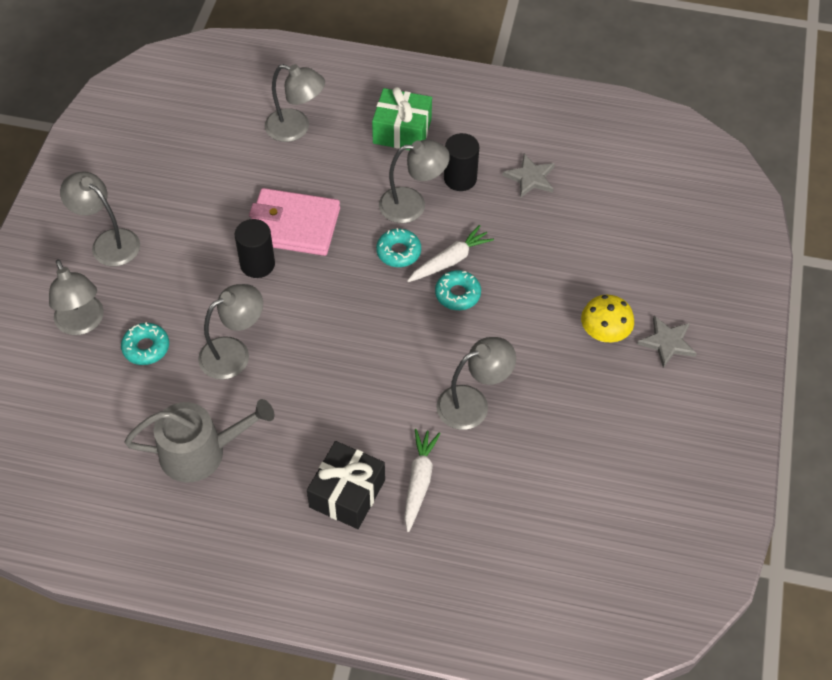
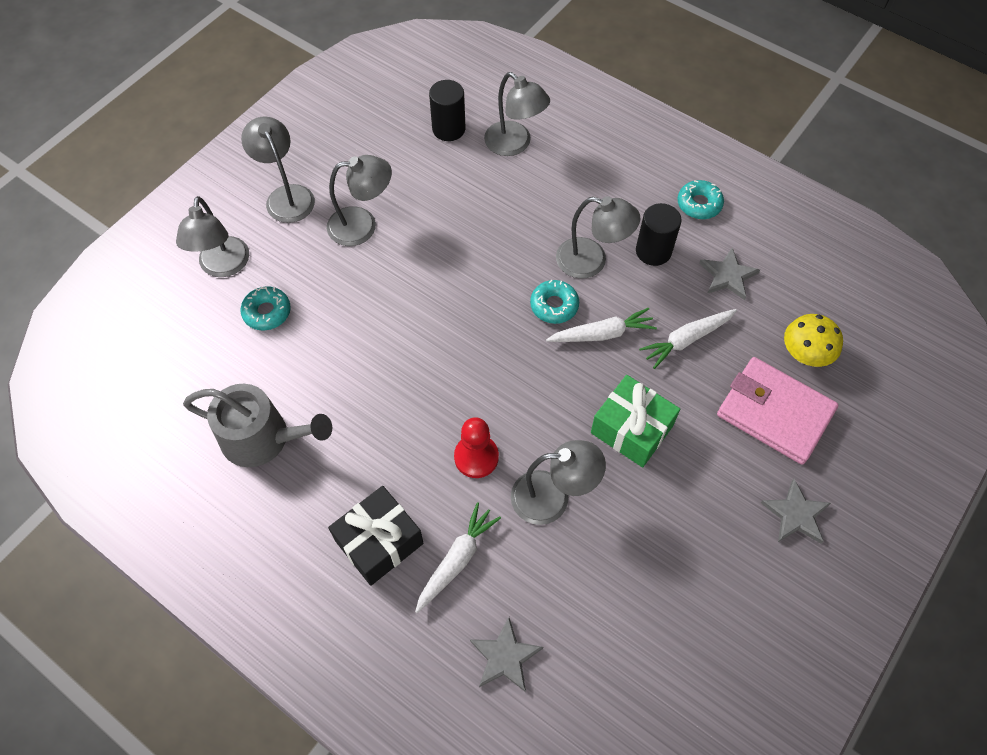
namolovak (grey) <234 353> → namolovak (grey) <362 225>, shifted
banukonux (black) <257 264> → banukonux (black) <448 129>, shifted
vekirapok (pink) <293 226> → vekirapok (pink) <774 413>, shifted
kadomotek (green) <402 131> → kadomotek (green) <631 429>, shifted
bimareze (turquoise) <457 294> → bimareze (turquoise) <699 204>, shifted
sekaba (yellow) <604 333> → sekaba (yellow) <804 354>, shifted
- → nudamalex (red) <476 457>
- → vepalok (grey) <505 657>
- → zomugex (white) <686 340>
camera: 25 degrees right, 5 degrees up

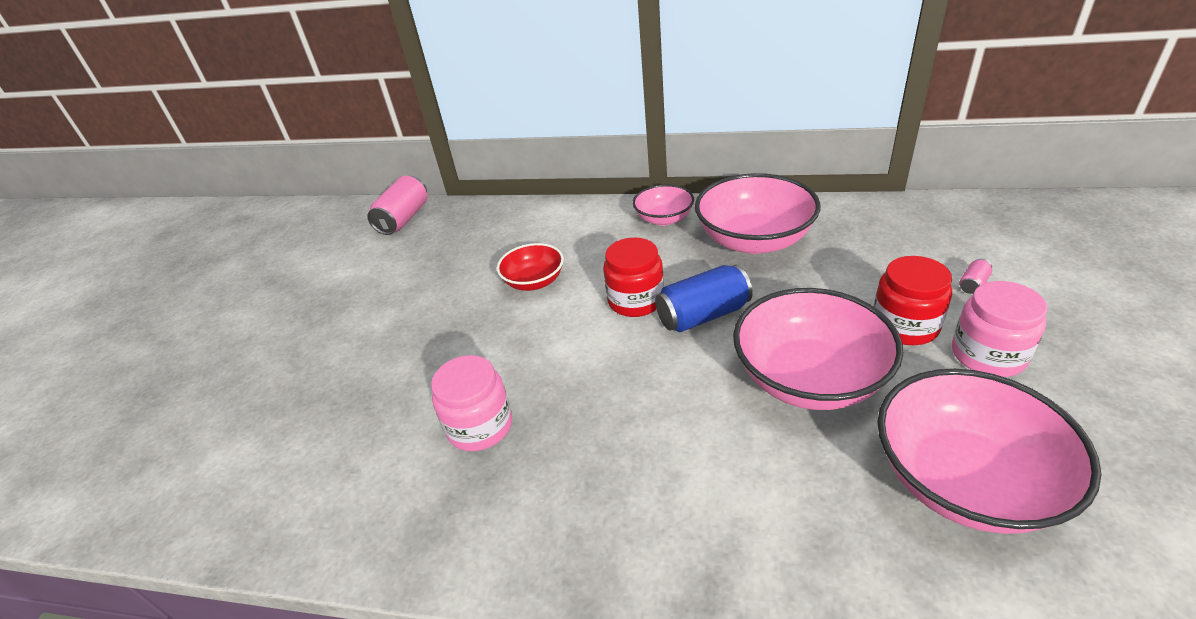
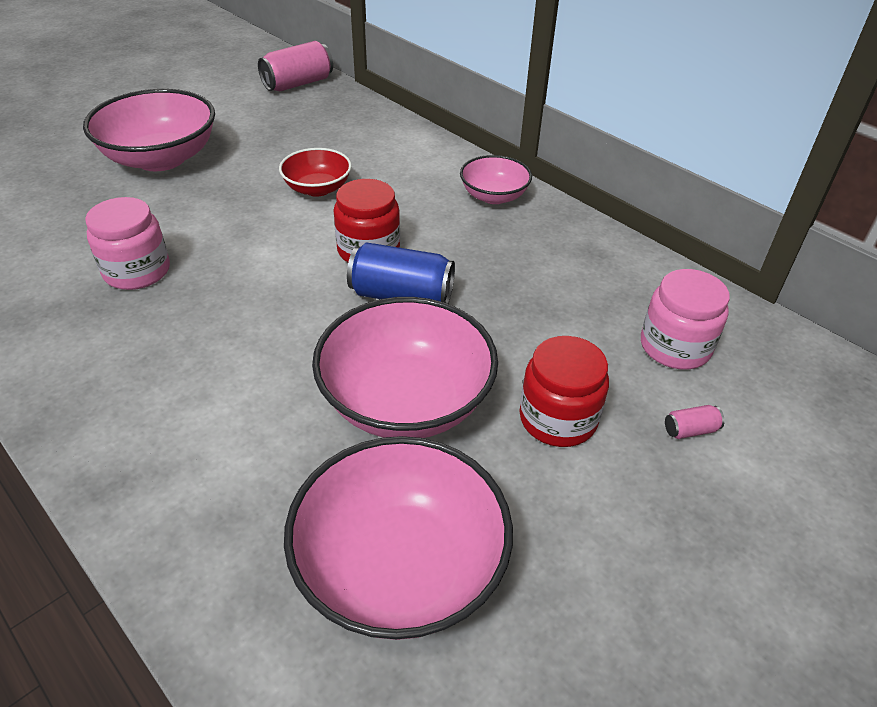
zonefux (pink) <754 240> → zonefux (pink) <161 158>, shifted
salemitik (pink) <988 355> → salemitik (pink) <675 347>, shifted
camera: 30 degrees right, 5 degrees up

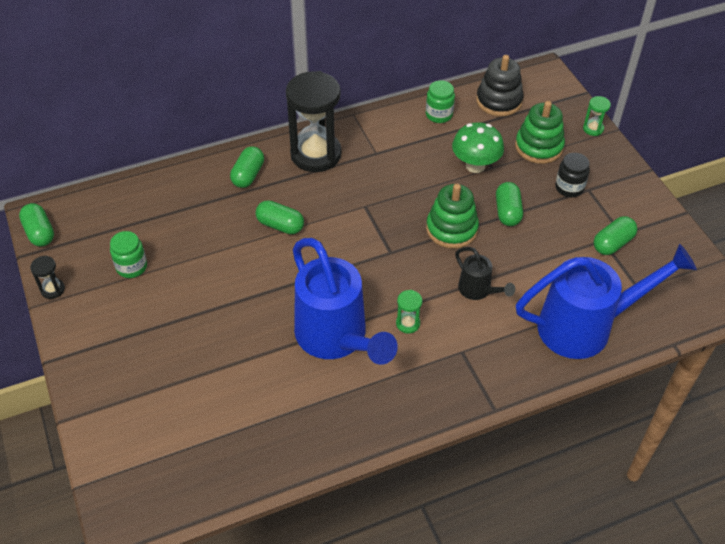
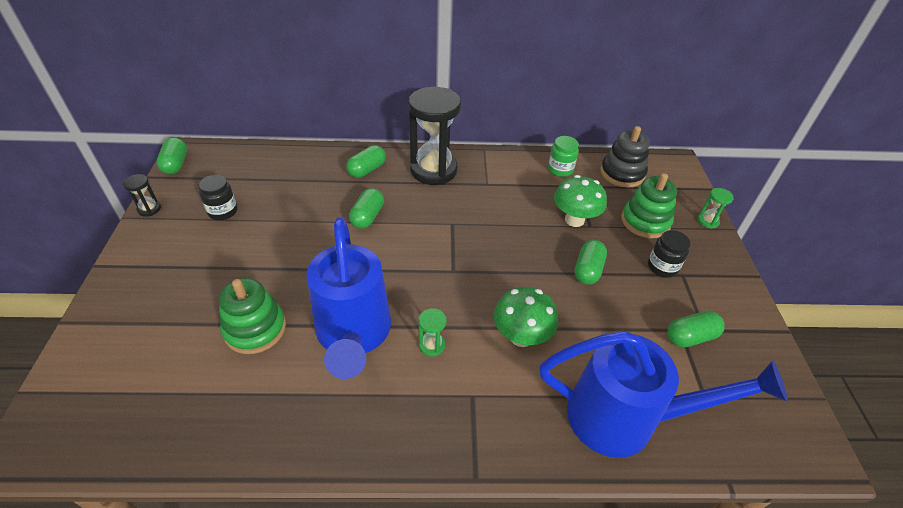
salemitik (green) <131 267> → salemitik (black) <223 211>
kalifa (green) <280 225> → kalifa (green) <367 217>, 60 degrees clockwise
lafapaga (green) <451 229> → lafapaga (green) <255 329>, shifted
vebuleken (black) <478 290> → sekaba (green) <521 336>
camera: 20 degrees right, 5 degrees down

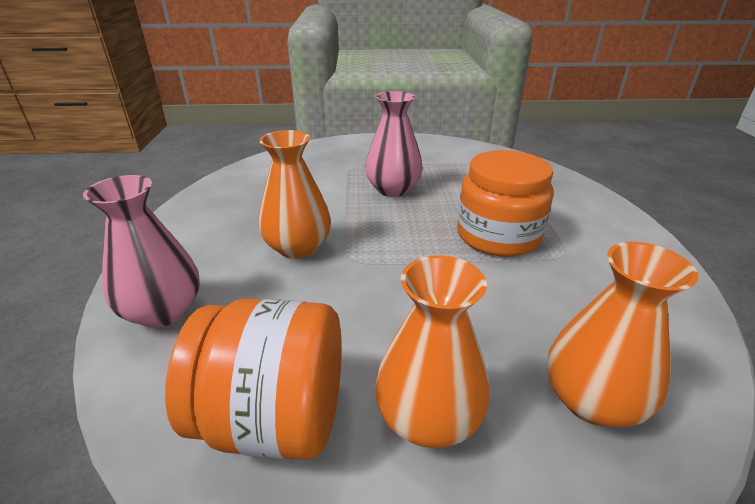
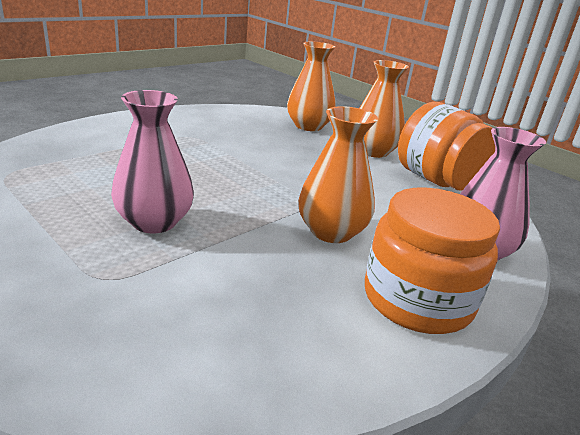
salemitik (orange) <498 236> → salemitik (orange) <417 299>, shifted
camera: 135 degrees left, 5 degrees down

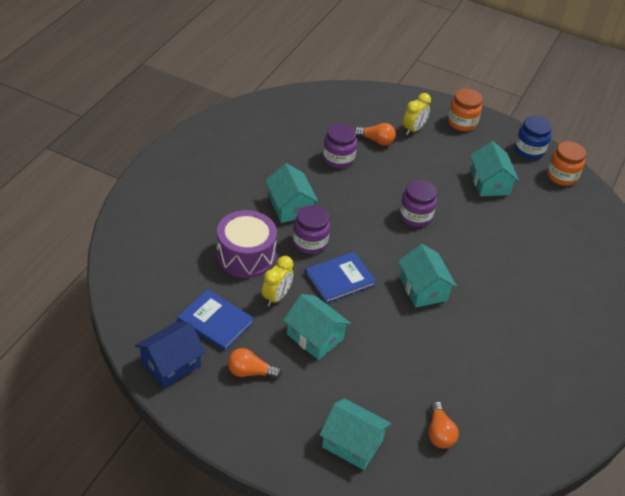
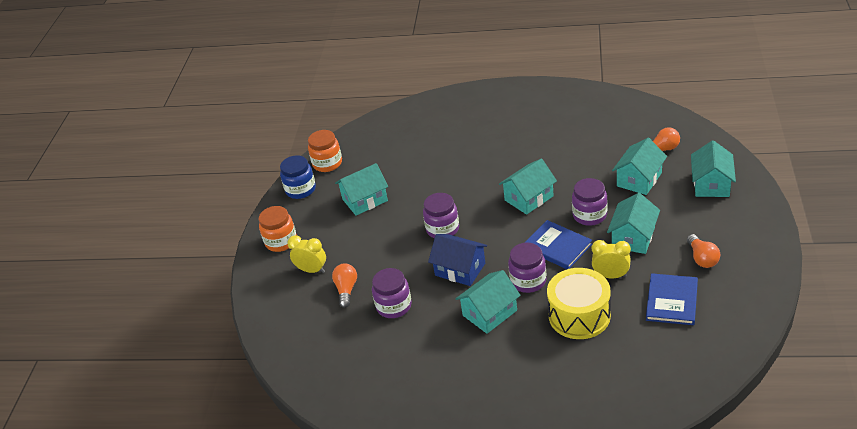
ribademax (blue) <171 364> → ribademax (blue) <460 269>, shifted
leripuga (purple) <246 256> → leripuga (yellow) <579 315>
- → salemitik (purple) <589 215>
- → ribademax (turquoise) <639 179>
camera: 100 degrees left, 5 degrees down

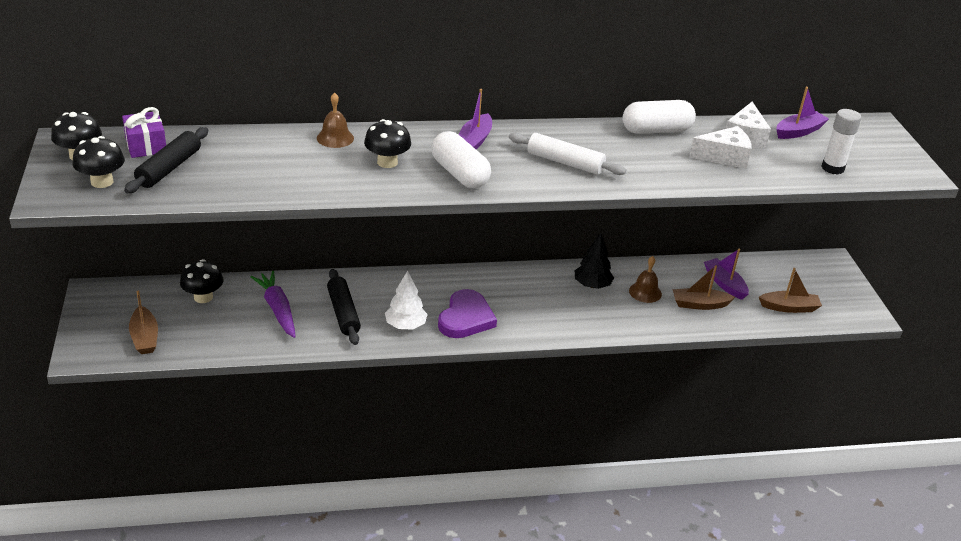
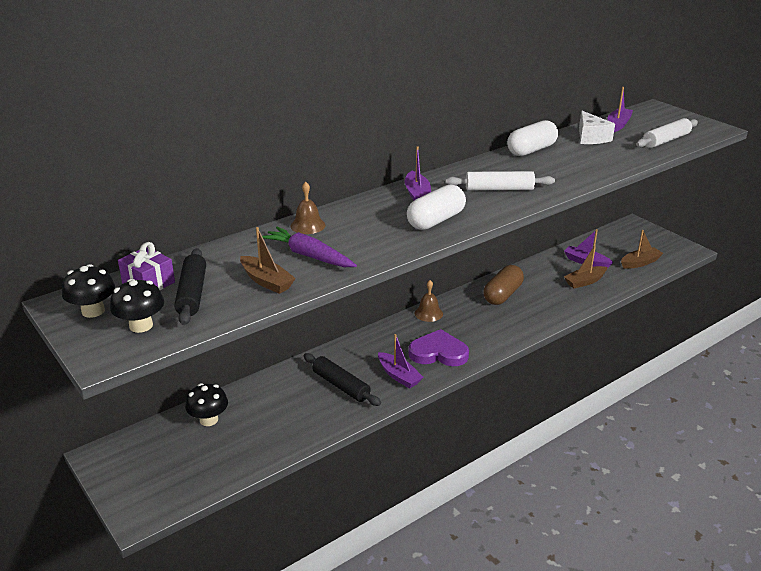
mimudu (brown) <145 337> → mimudu (brown) <266 281>, shifted
zomugex (purple) <277 309> → zomugex (purple) <308 256>, shifted
sekaba (black) <387 162> → -
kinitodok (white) <405 325> → mimudu (purple) <399 376>
kalifa (white) <460 174> → kalifa (white) <436 220>, 75 degrees counterclockwise
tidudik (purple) <466 318> → tidudik (purple) <438 352>, 75 degrees counterclockwise
kinitodok (black) <592 285> → kalifa (brown) <502 295>
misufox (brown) <645 292> → misufox (brown) <428 313>, shifted
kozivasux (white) <724 157> → -
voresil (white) <832 168> → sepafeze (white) <666 140>
camera: 25 degrees left, 5 degrees down

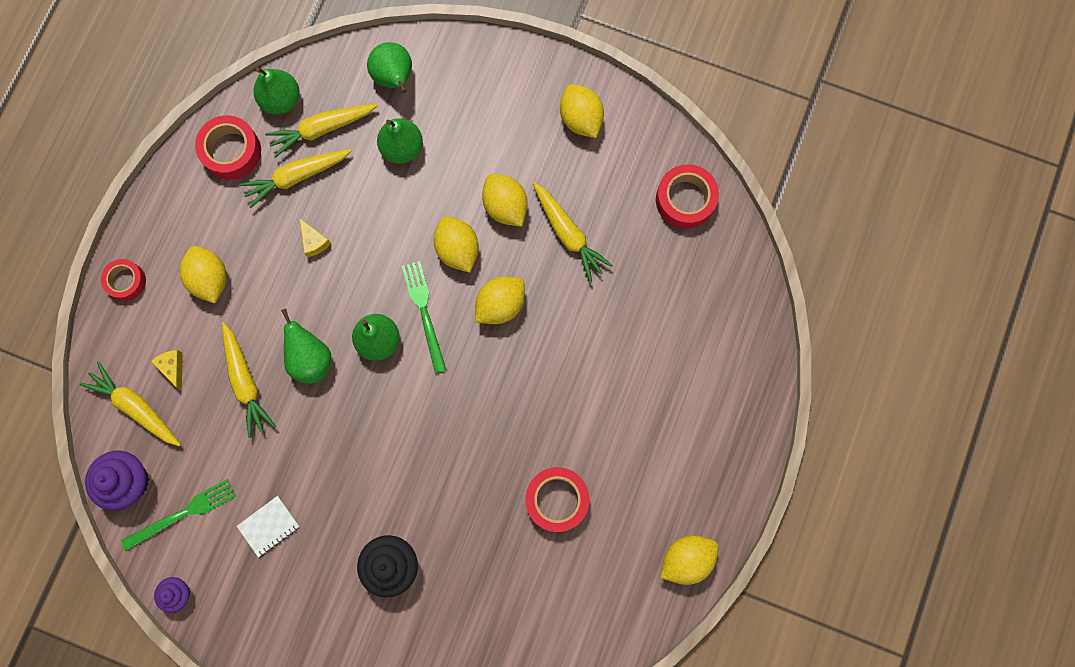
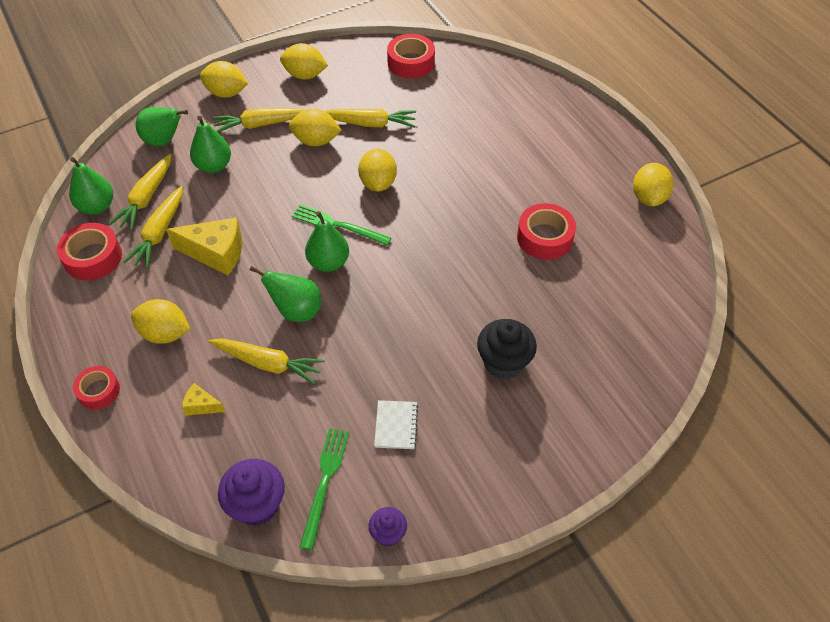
zomugex (yellow) <136 407> → zomugex (yellow) <261 124>, shifted
kozivasux (yellow) <314 241> → kozivasux (yellow) <216 253>, x2.00
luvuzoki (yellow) <457 249> → luvuzoki (yellow) <226 93>, shifted
camera: 50 degrees left, 25 degrees down

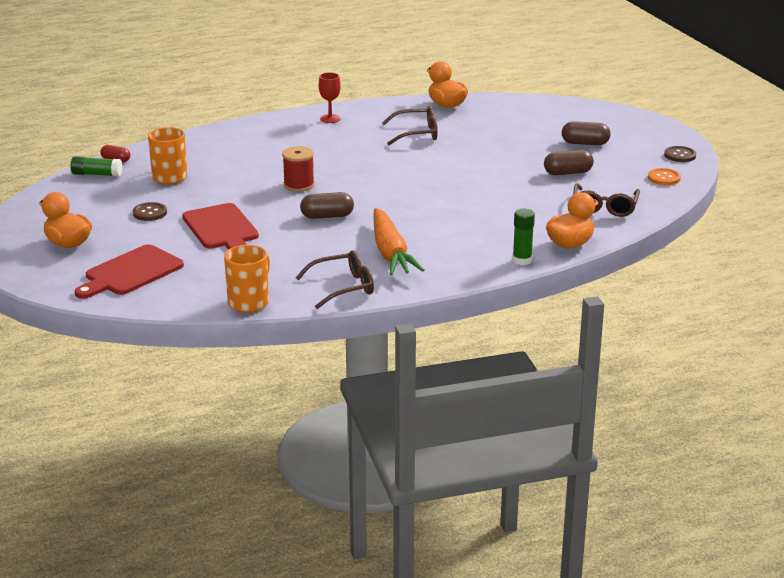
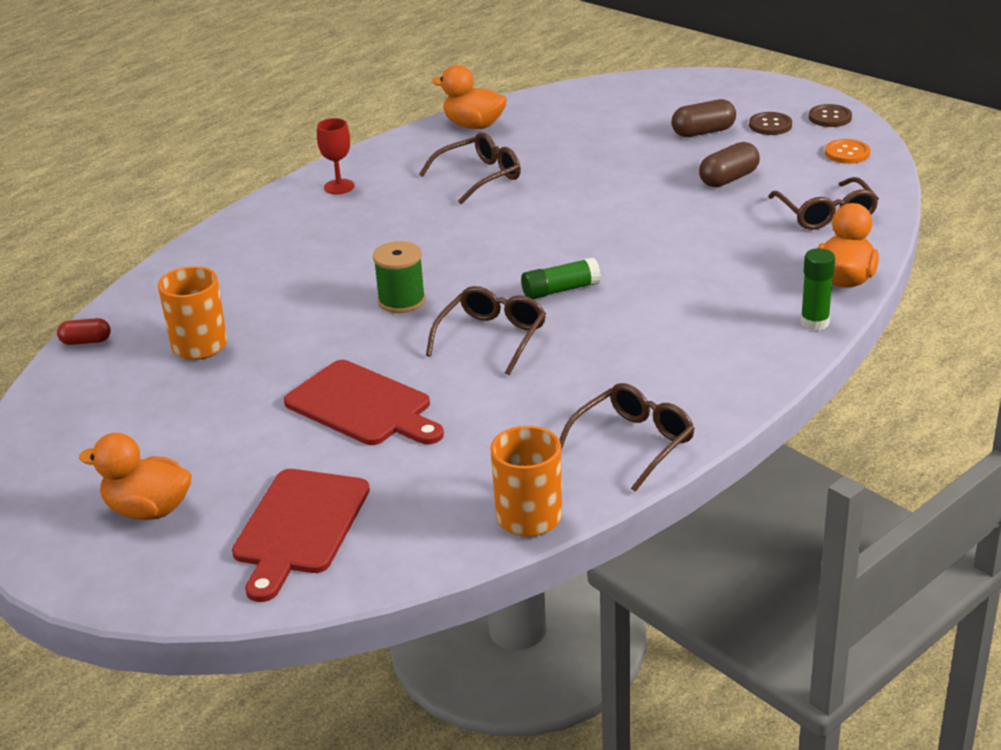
voresil (green) <97 174> → voresil (green) <560 290>, shifted
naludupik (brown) <150 213> → naludupik (brown) <770 125>, shifted
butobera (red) <299 185> → butobera (green) <401 301>
kalifa (brown) <327 216> → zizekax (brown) <492 337>
zomugex (orange) <390 253> → -
camera: 25 degrees left, 5 degrees up

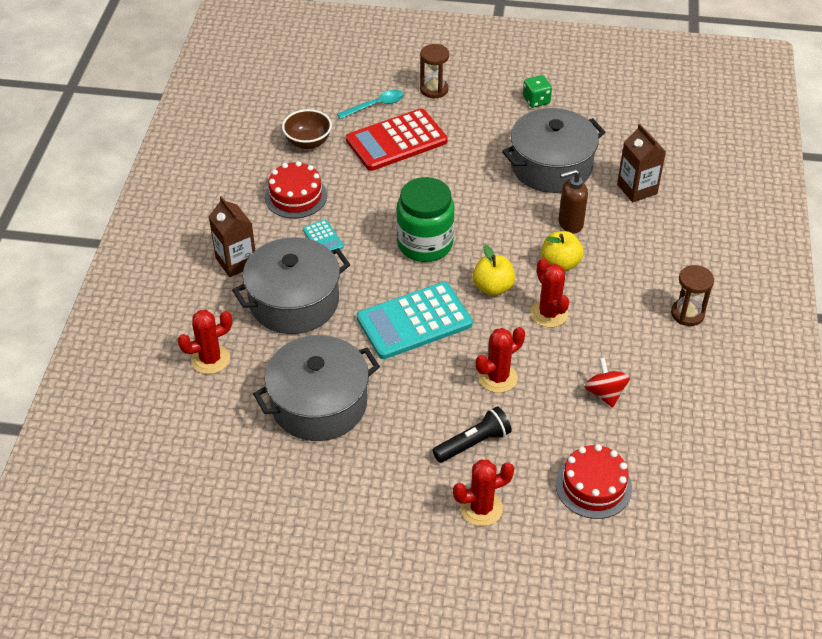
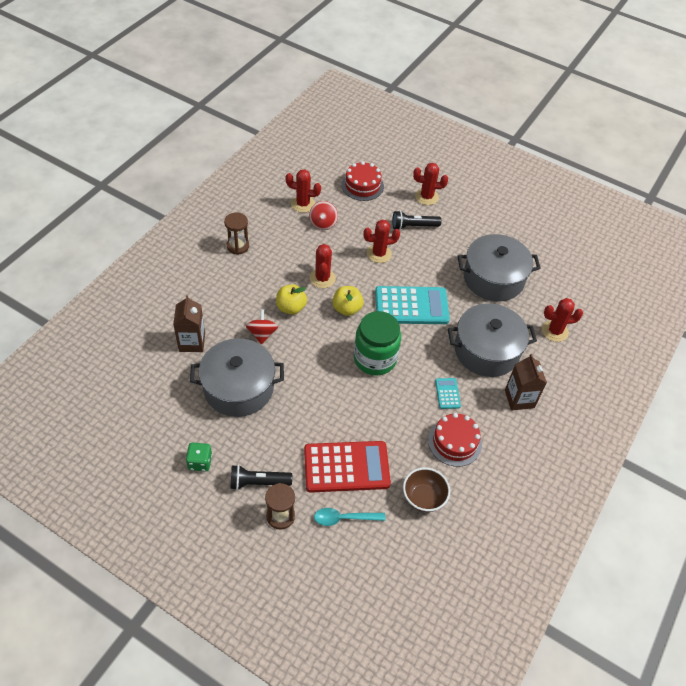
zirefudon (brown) <570 224> → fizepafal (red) <262 334>
- → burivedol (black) <258 482>
- → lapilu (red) <303 204>
camera: 160 degrees left, 5 degrees up

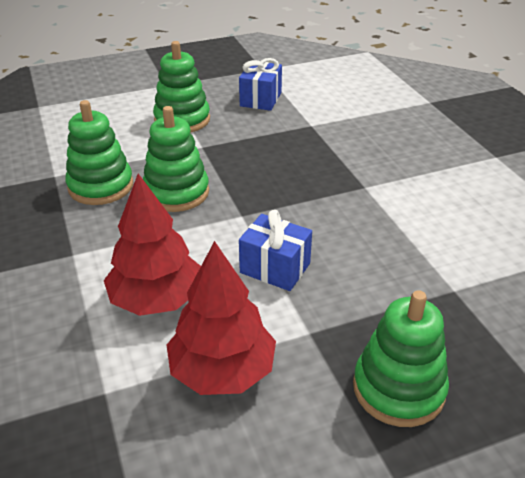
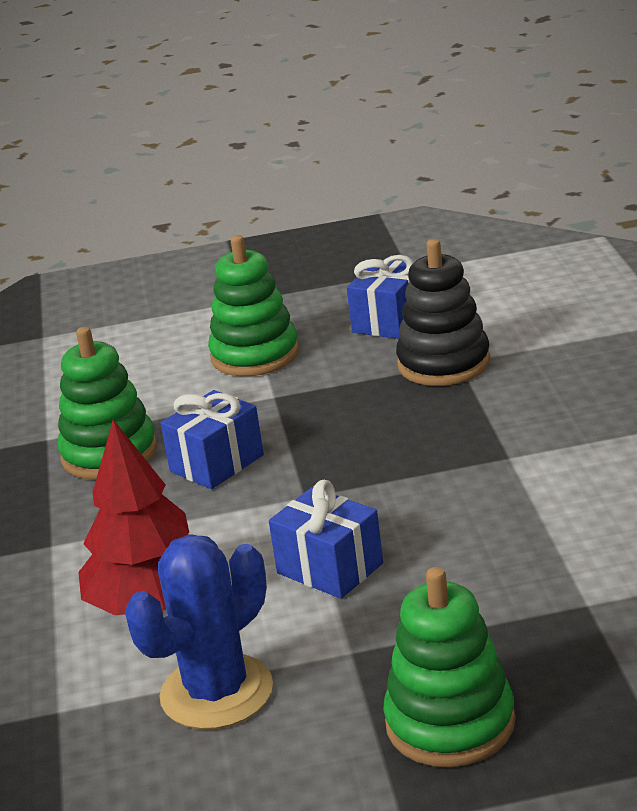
lafapaga (green) <176 192> → kadomotek (blue) <217 463>
kinitodok (red) <222 371> → lapilu (blue) <217 692>
- → lafapaga (black) <444 363>
camera: 15 degrees right, 10 degrees down

